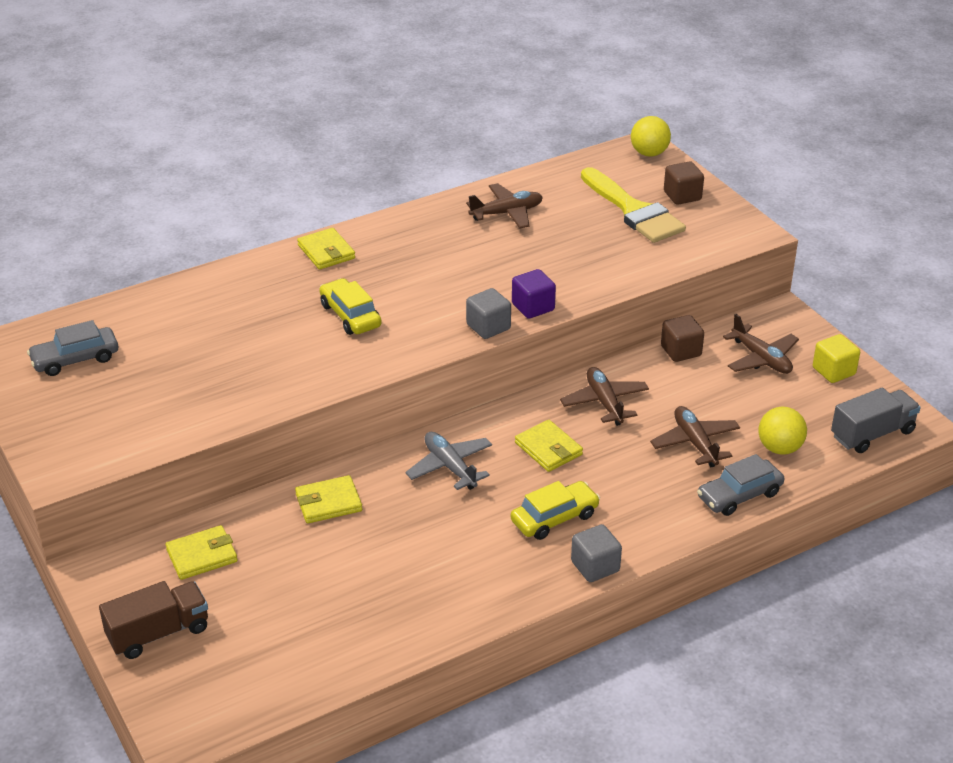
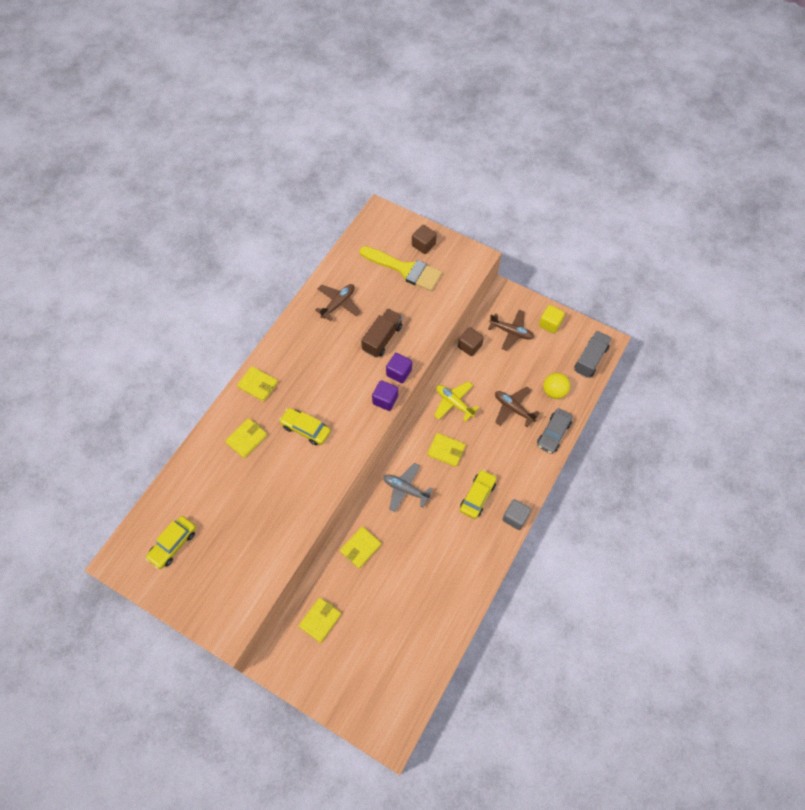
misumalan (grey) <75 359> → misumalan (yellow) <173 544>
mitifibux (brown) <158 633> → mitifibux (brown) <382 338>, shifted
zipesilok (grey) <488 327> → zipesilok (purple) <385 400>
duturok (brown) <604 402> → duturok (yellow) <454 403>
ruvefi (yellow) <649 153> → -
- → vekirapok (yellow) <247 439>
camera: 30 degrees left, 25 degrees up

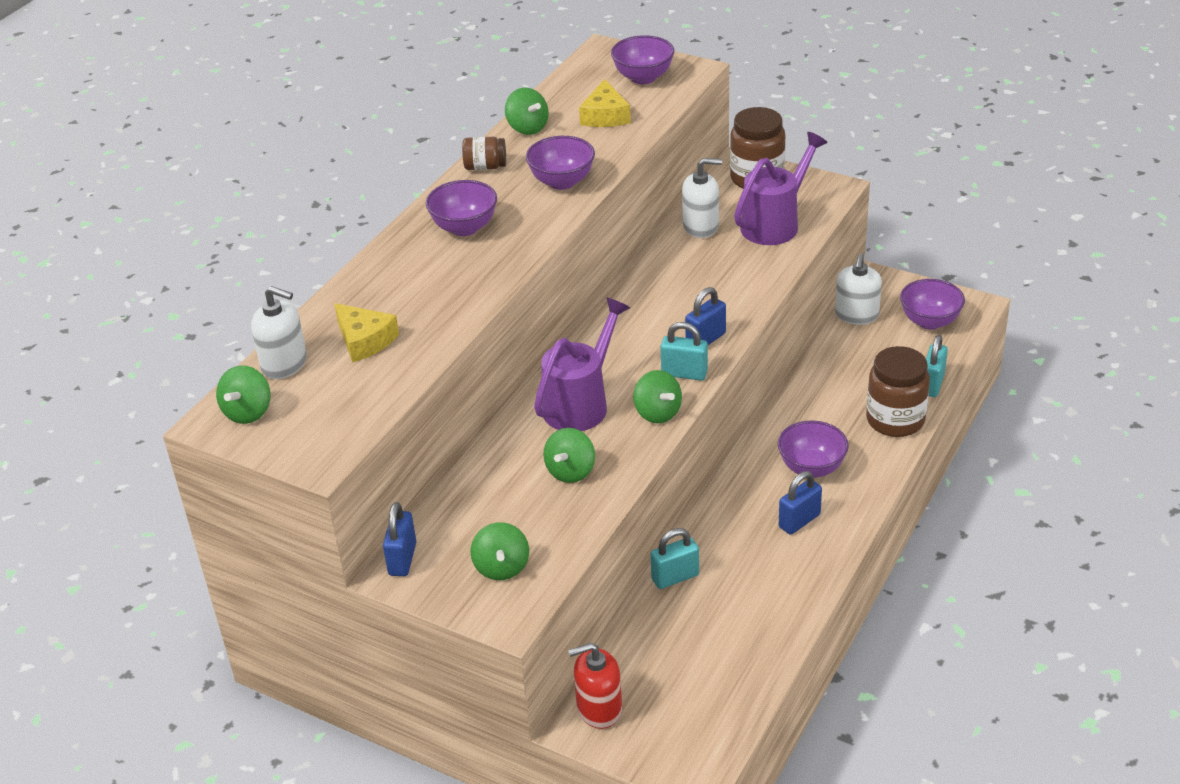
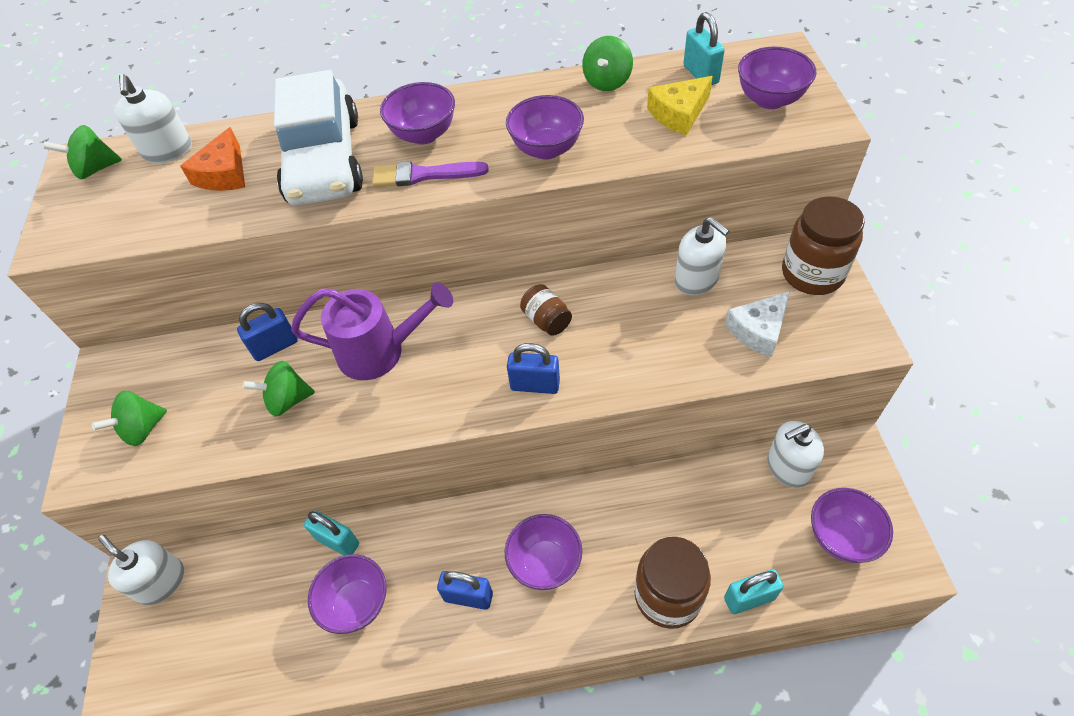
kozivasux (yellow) <364 340> → kozivasux (orange) <224 174>
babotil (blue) <402 559> → babotil (blue) <275 346>, shifted
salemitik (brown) <485 166> → salemitik (brown) <546 320>, shifted
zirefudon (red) <599 708> → zirefudon (white) <161 582>
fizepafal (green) <657 413> → -
babotil (turquoise) <684 373> → babotil (turquoise) <701 74>, shifted
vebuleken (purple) <775 223> → kozivasux (white) <758 330>
- → misumalan (white) <324 160>
- → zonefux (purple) <356 603>
- → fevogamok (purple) <423 175>
camera: 55 degrees right, 15 degrees up

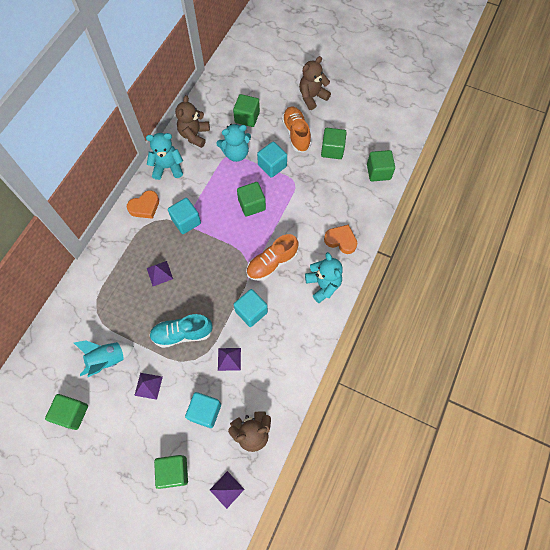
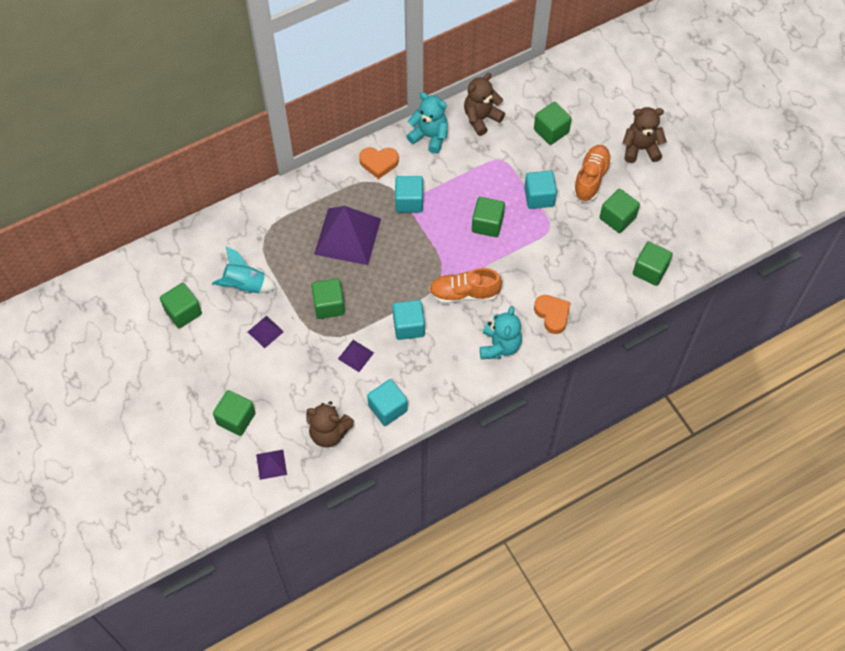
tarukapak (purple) <159 273> → tarukapak (purple) <347 236>, x2.21
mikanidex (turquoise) <182 334> → zipesilok (green) <329 305>
zipesilok (turquoise) <205 412> → zipesilok (turquoise) <388 408>, shifted
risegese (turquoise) <236 153> → -
camera: 35 degrees right, 5 degrees down

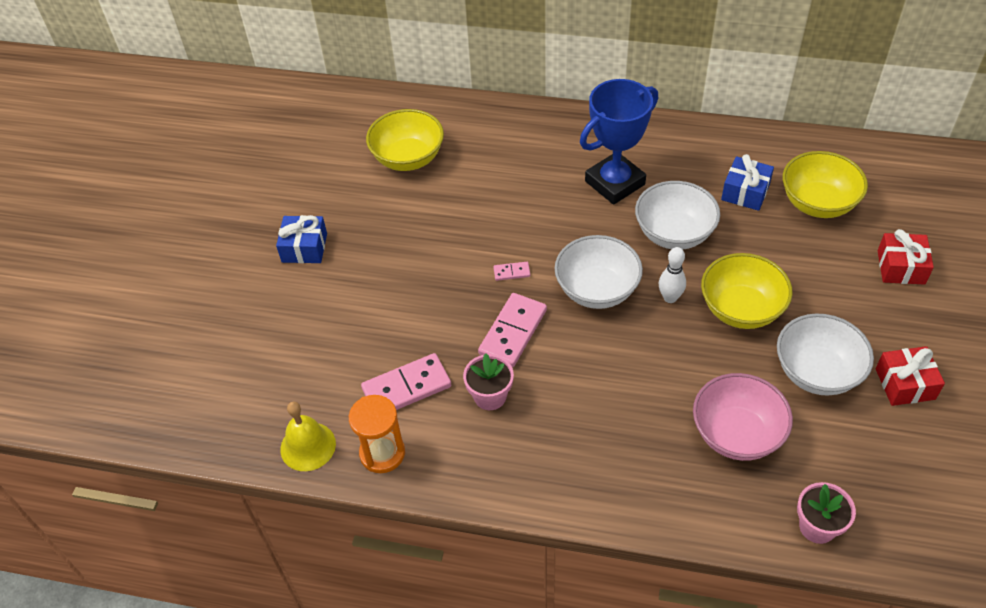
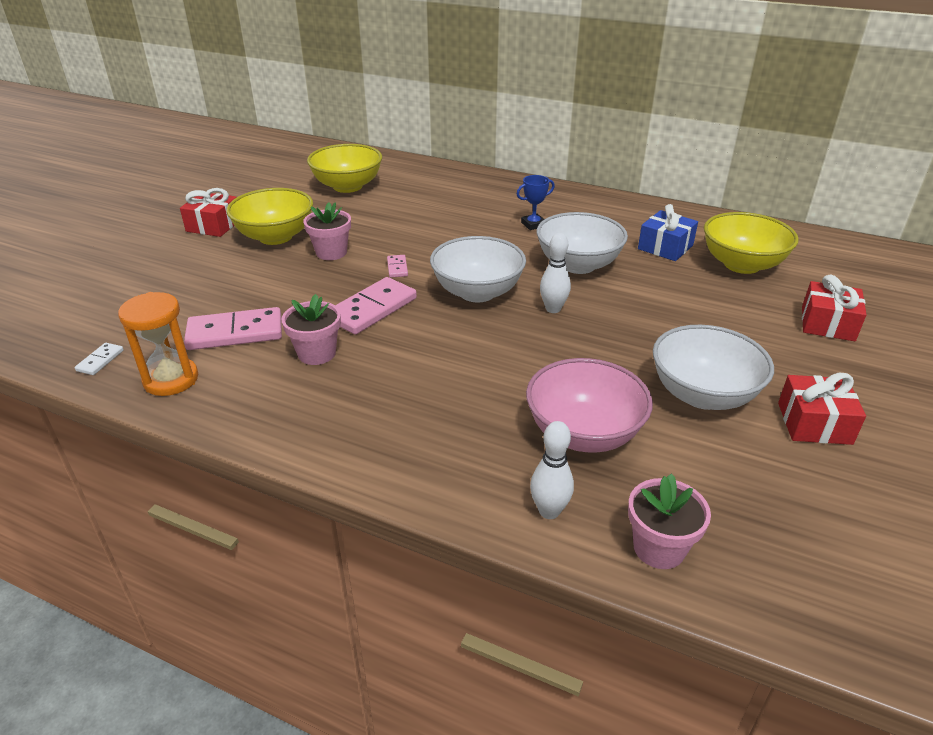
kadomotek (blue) <304 248> → kadomotek (red) <213 225>
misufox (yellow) <308 446> → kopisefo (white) <100 360>
kopisefo (pink) <511 272> → kopisefo (pink) <397 268>, 75 degrees clockwise
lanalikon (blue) <615 183> → lanalikon (blue) <533 224>, x0.42
zonefux (yellow) <741 309> → zonefux (yellow) <275 237>, shifted
- → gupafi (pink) <331 252>
- → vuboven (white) <549 511>
camera: 10 degrees right, 15 degrees down

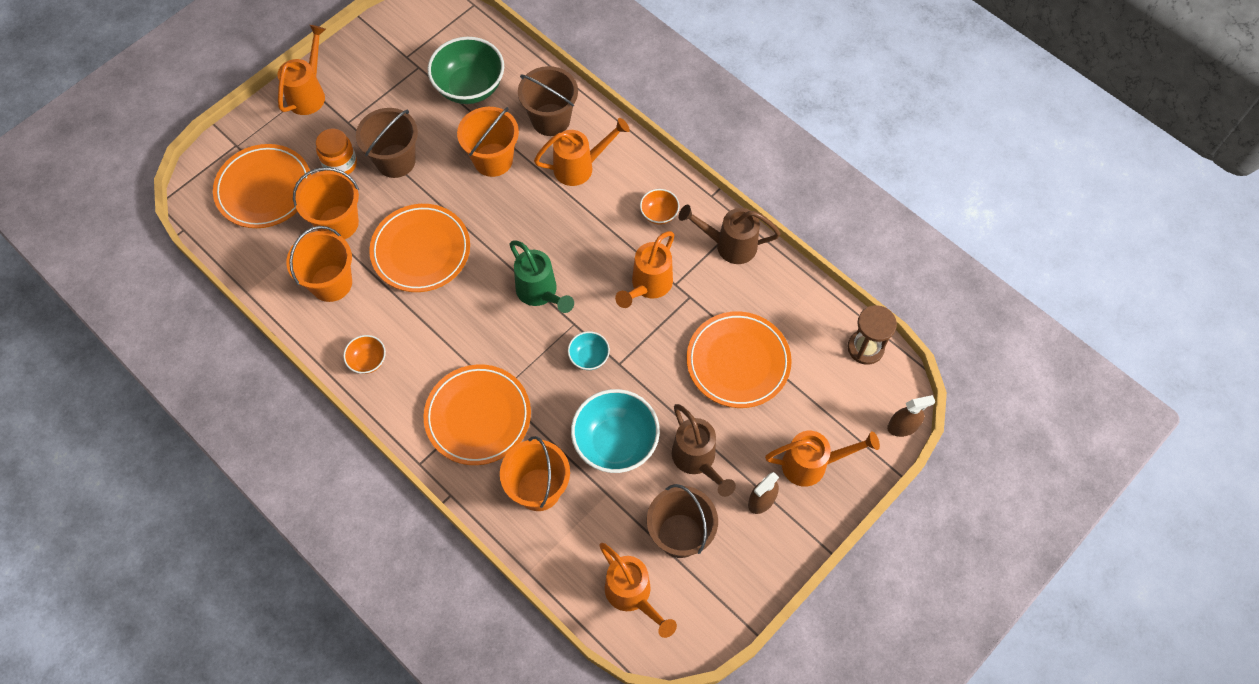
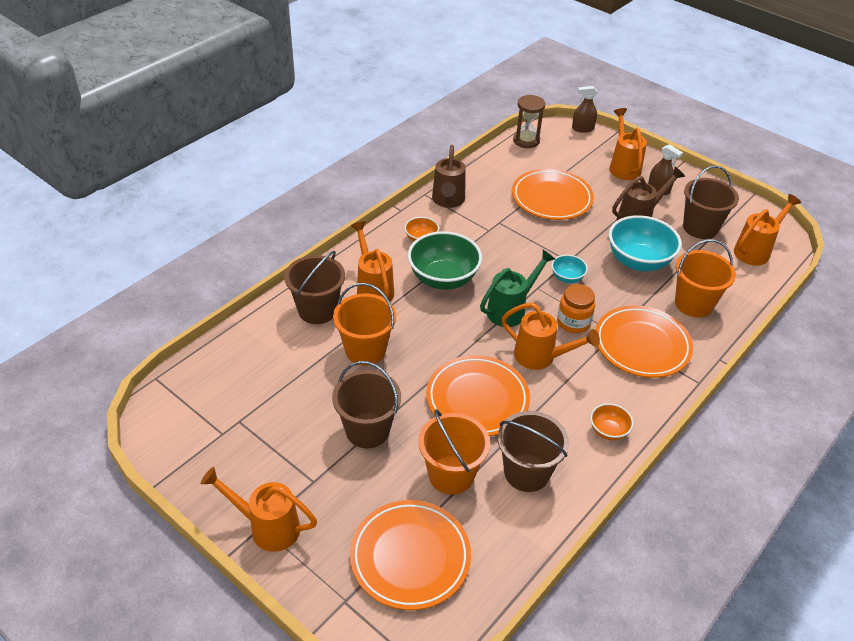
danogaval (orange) <331 283> → danogaval (brown) <526 472>
salemitik (orange) <340 164> → salemitik (orange) <573 322>, shifted
zonefux (green) <470 87> → zonefux (green) <443 279>, shifted
vebuleken (orange) <648 286> → vebuleken (orange) <541 357>, shifted
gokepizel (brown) <902 426> → gokepizel (brown) <582 128>, 75 degrees counterclockwise
camera: 95 degrees left, 20 degrees down

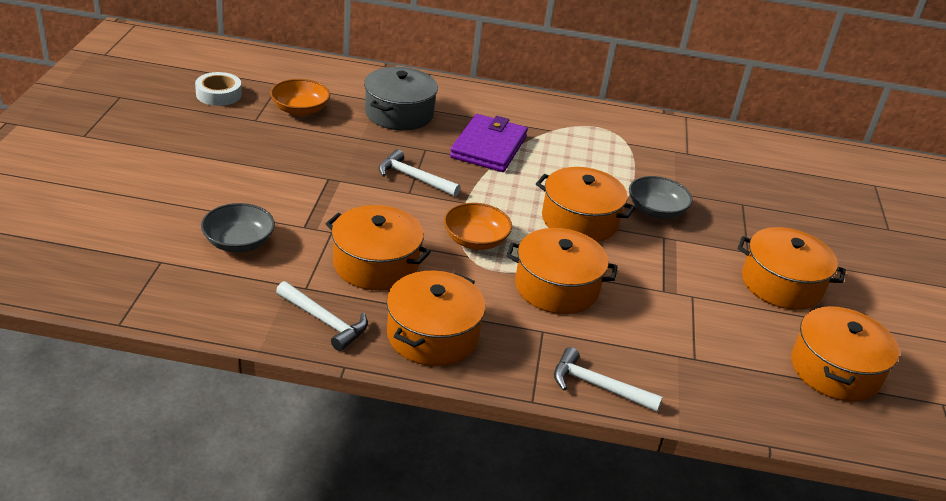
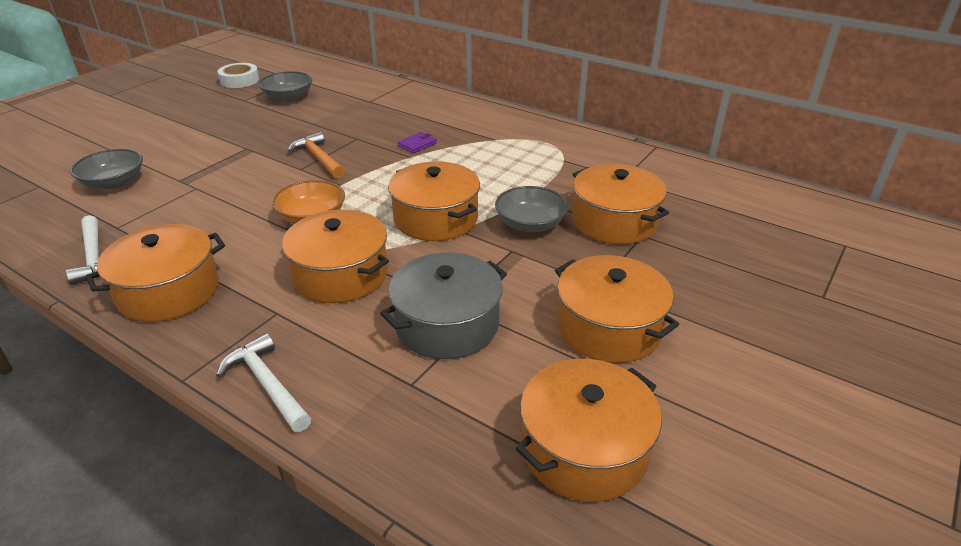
zonefux (orange) <300 109> → zonefux (grey) <288 97>
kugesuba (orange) <376 264> → kugesuba (orange) <614 221>, shifted
kugesuba (grey) <399 113> → kugesuba (grey) <447 324>, shifted
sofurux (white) <414 178> → sofurux (orange) <318 158>
vekirapok (purple) <488 147> → vekirapok (purple) <417 144>, x0.42
camera: 30 degrees right, 0 degrees up

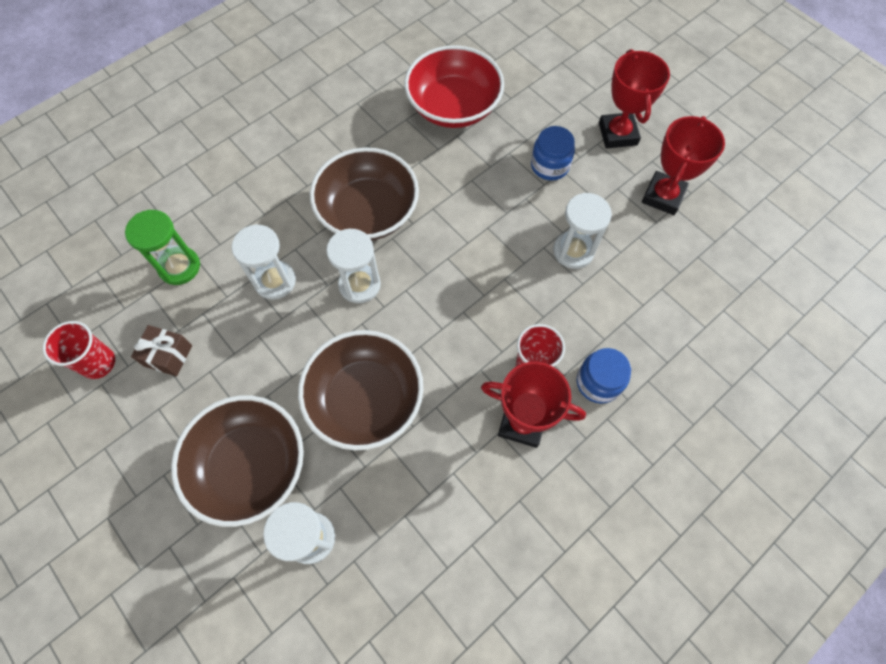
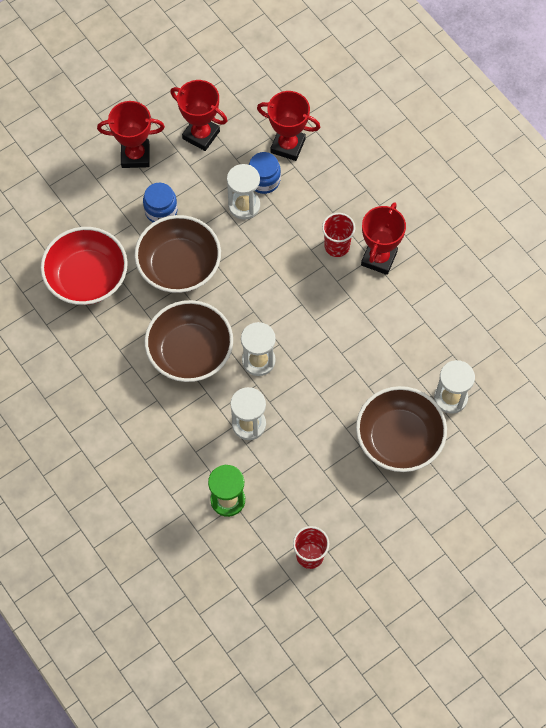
kadomotek (brown) <168 355> → -
zonefux (brown) <365 399> → zonefux (brown) <179 266>, shifted
salemitik (blue) <598 382> → salemitik (blue) <264 180>, shifted
- → lanalikon (red) <288 146>
camera: 85 degrees left, 0 degrees up

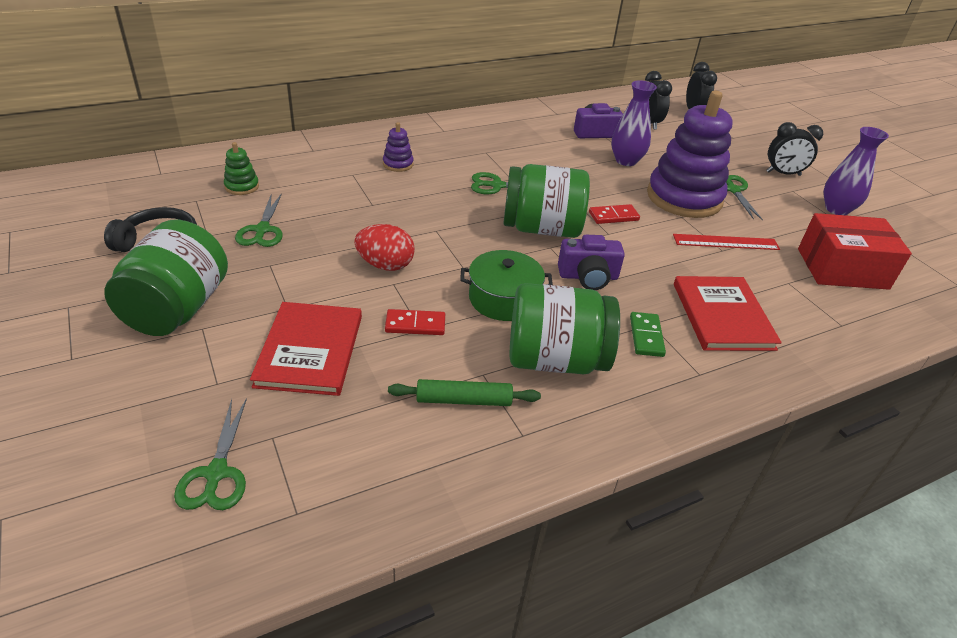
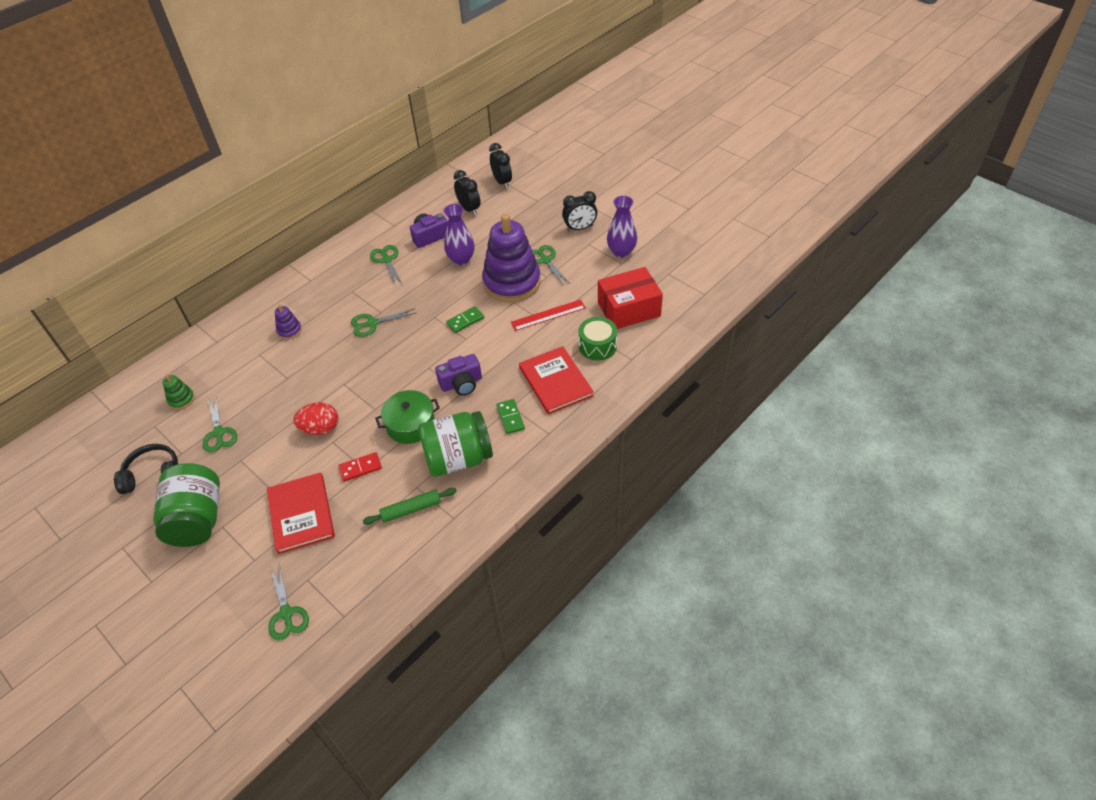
salemitik (green) <541 228> → -
kopisefo (red) <613 216> → kopisefo (green) <465 321>
- → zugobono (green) <387 260>
- → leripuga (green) <597 346>
camera: 15 degrees left, 10 degrees up

